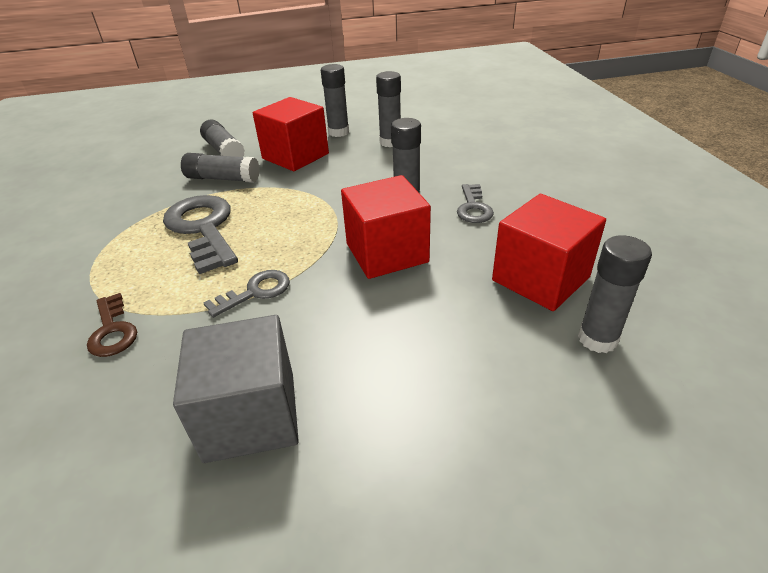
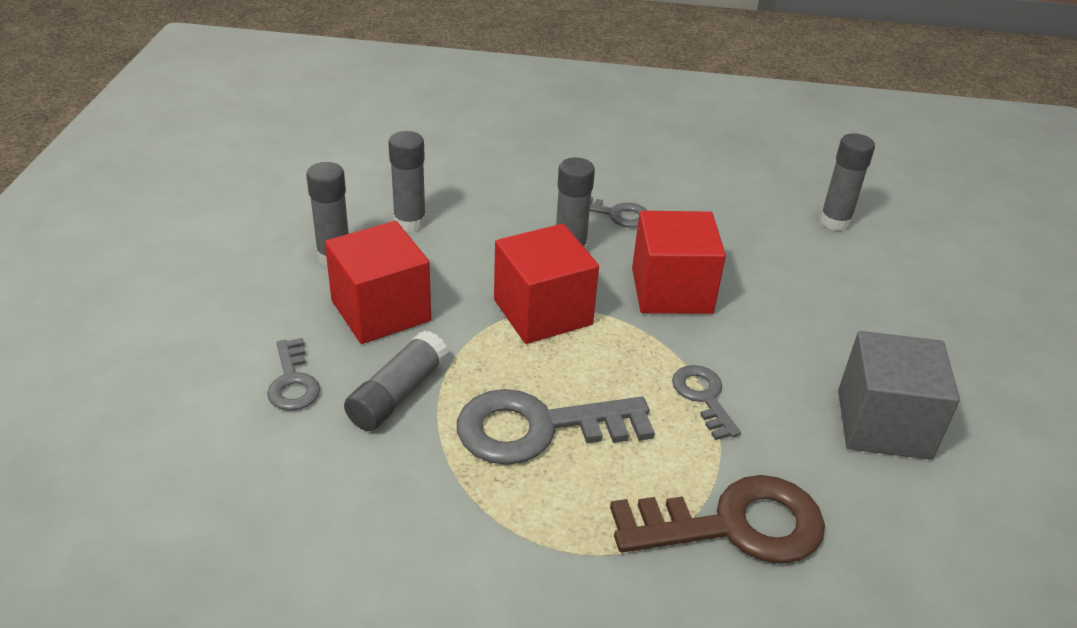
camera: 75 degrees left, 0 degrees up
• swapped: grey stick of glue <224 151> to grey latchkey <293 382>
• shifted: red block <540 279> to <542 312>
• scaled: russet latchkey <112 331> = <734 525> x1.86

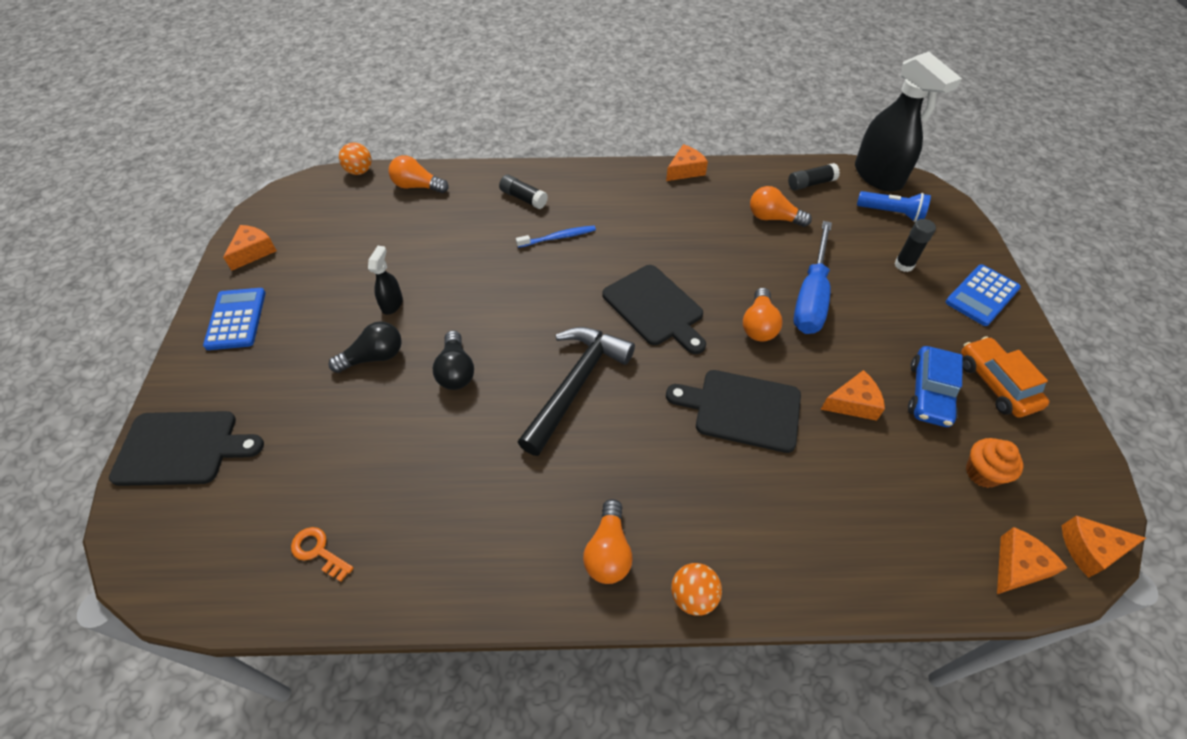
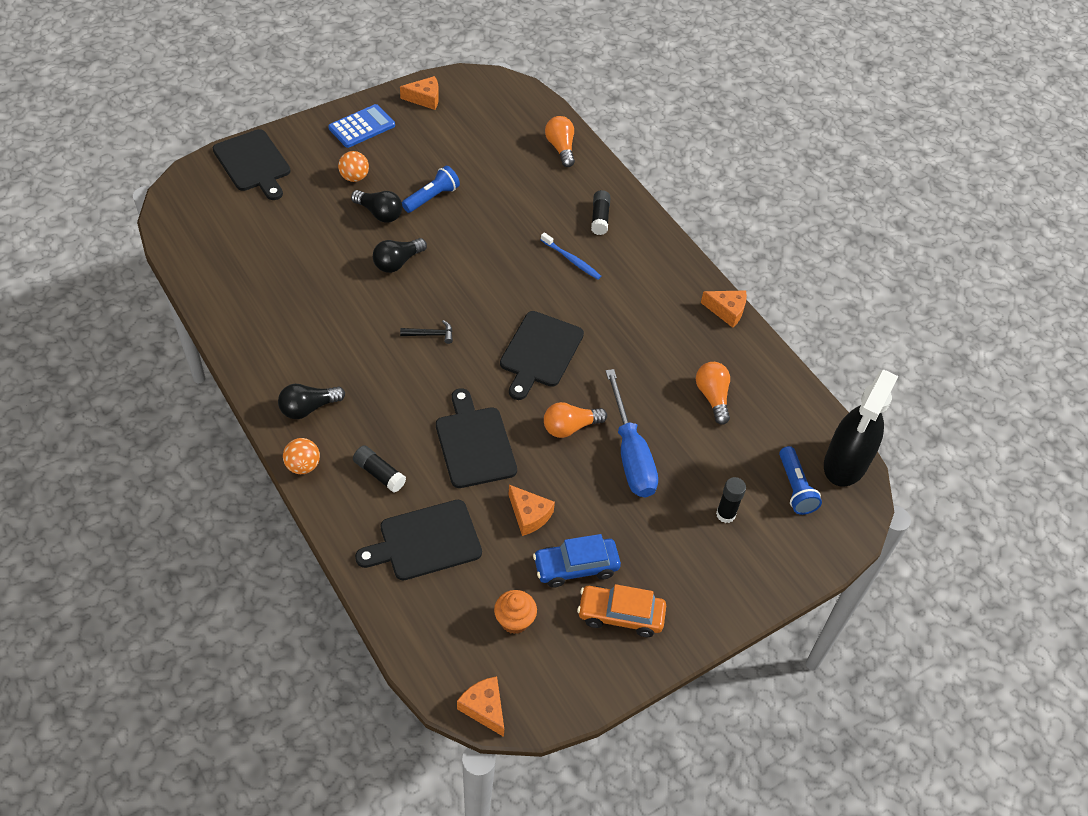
camera: 55 degrees right, 0 degrees up
• repainted: orange lightbulb <608 551> to ebony lightbulb <308 408>
• shifted: orange ball <359 171> to <354 177>
• shifted: ebony stick of glue <811 183> to <379 473>
• new: ebony bread board <425 541>
• scaled: ebony carpenter's hammer <575 384> = <430 334> x0.41
• swapped: ebony spray cleaner <392 304> to royal blue pocket torch <432 197>
• rotated: orange toy car <995 384> = <620 615> 120 degrees counterclockwise
• rotated: royal blue hand screwdriver <811 296> = <630 454> 90 degrees counterclockwise
• gone: orange latchkey <318 551>
• gone: royal blue adding machine <982 295>
• gone: orange cheese <1017 566>

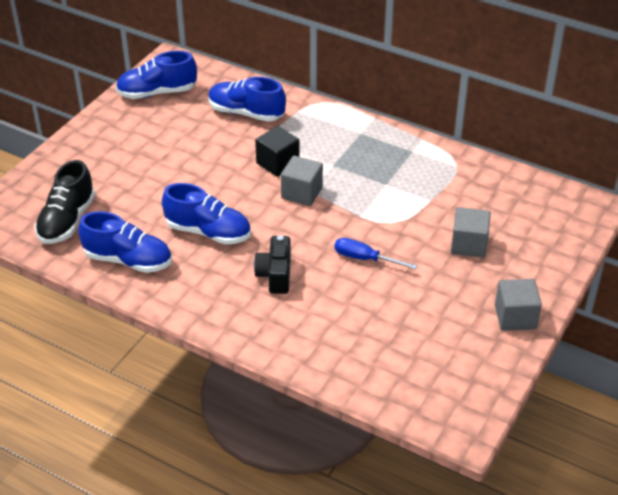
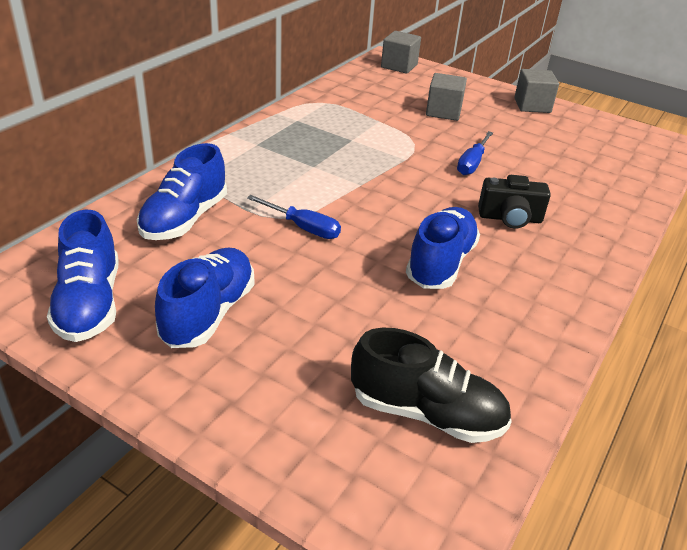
camera: 90 degrees left, 5 degrees down
• shifted: royal blue lace-up shoe <128 260> to <209 313>
• new: royal blue hand screwdriver <303 228>
• shifted: grey block <302 193> to <399 66>
• gone: ebony block <277 163>

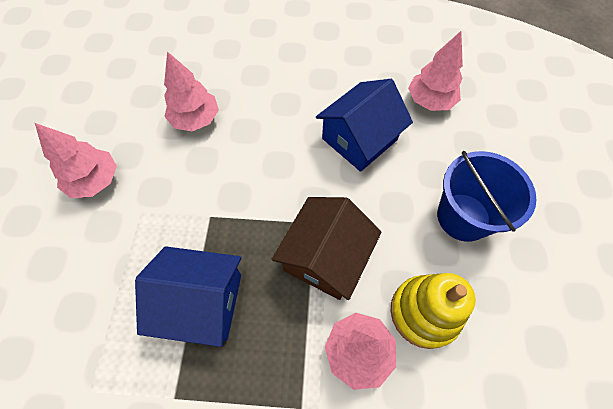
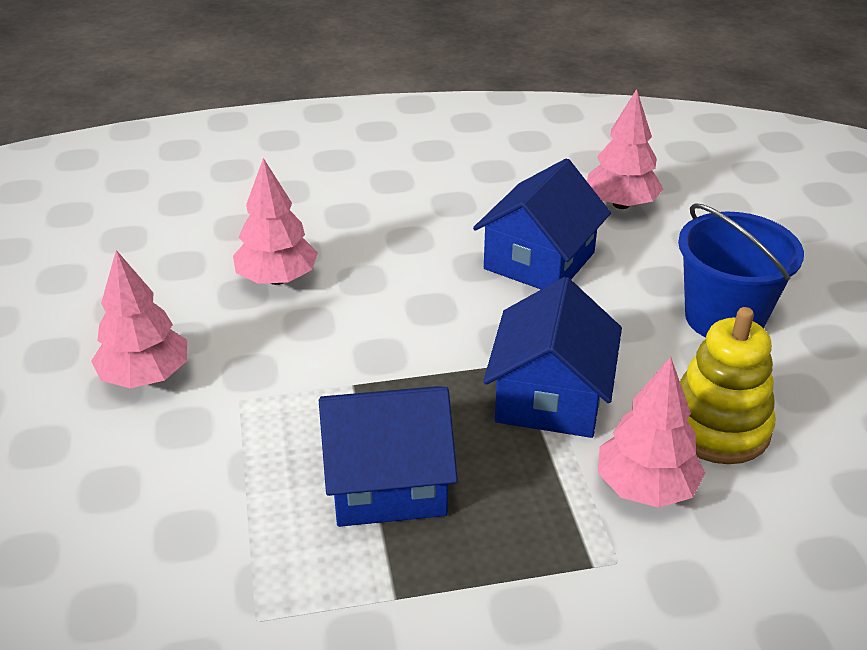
camera: 15 degrees left, 25 degrees down
• repainted: russet toy house <325 257> to royal blue toy house <550 397>

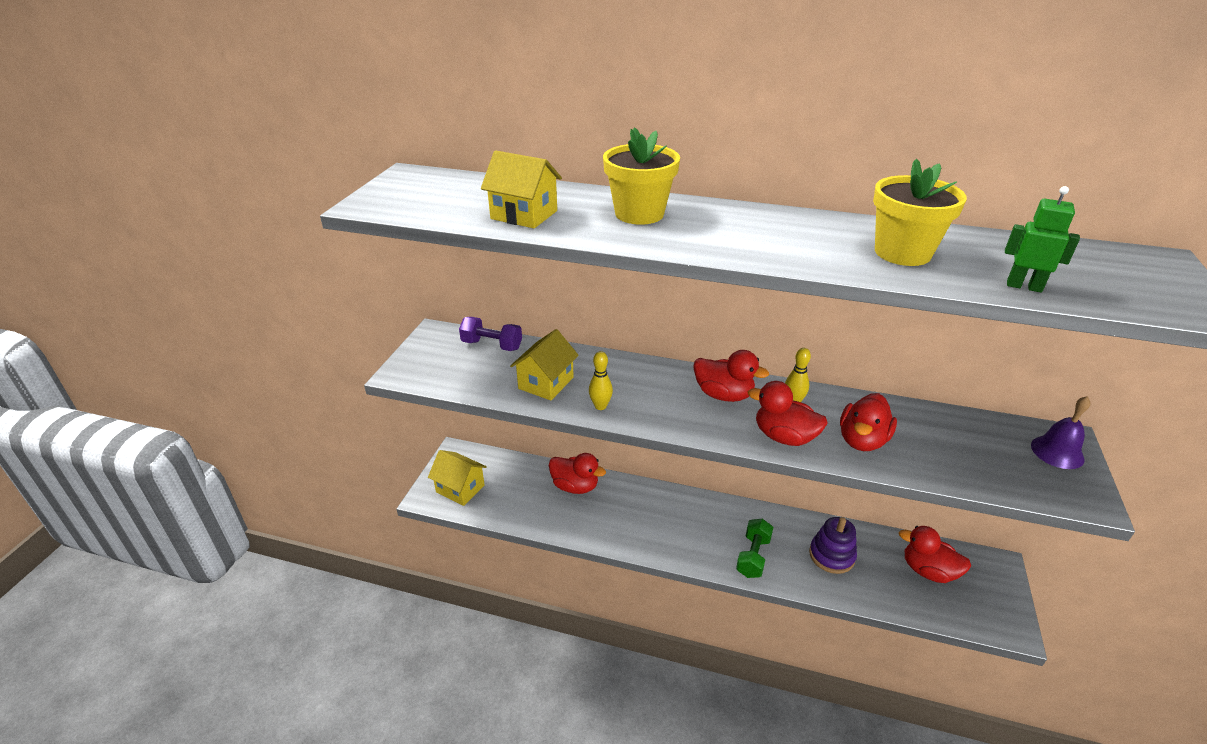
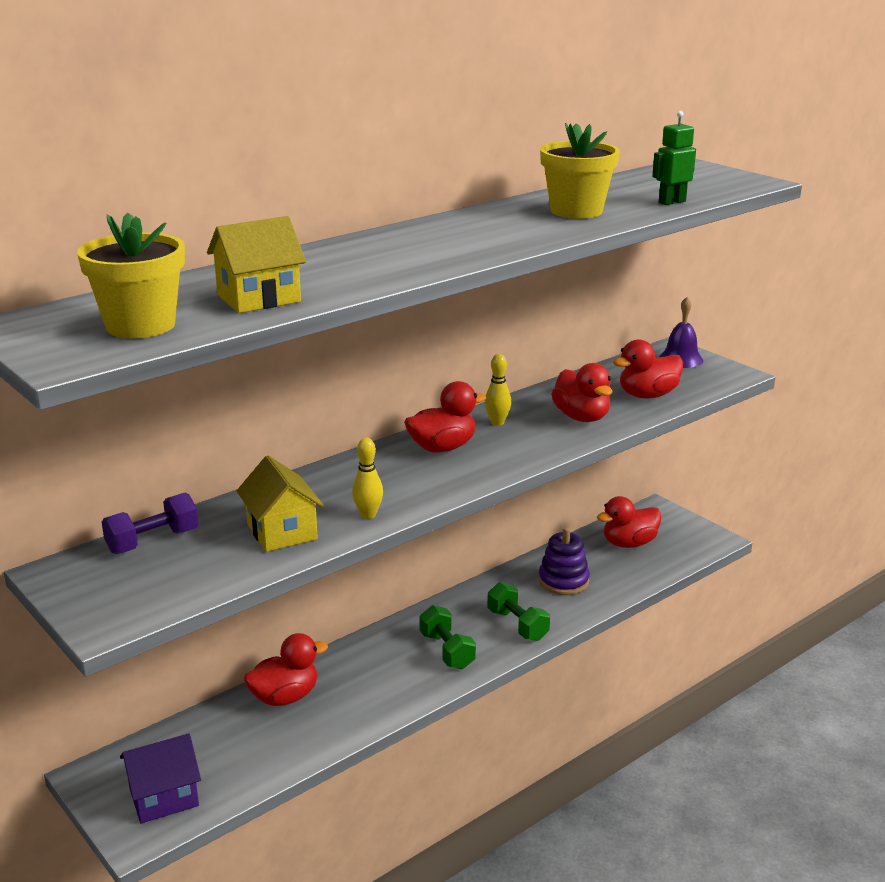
camera: 55 degrees left, 10 degrees down
• shifted: yellow potted plant <639 214> to <140 325>
• repainted: yellow toy house <460 488> to royal purple toy house <164 797>
• new: emerald hand weight <447 651>
• shifted: red duck <784 437> to <647 395>

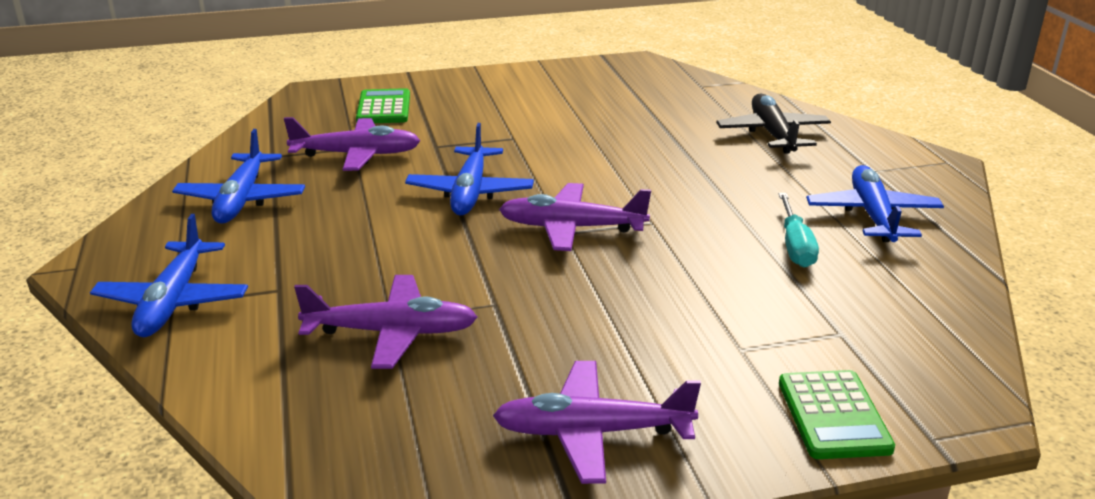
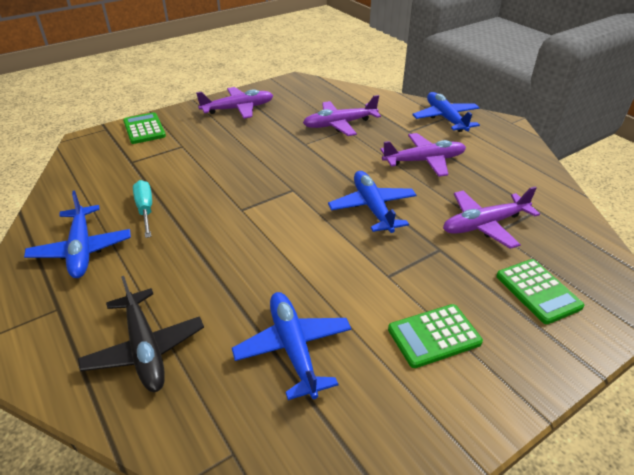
camera: 160 degrees right, 10 degrees up
• shifted: royal blue plane <241 199> to <293 348>
• shifted: royal purple plane <572 228> to <424 161>
• new: emerald adding machine <434 336>

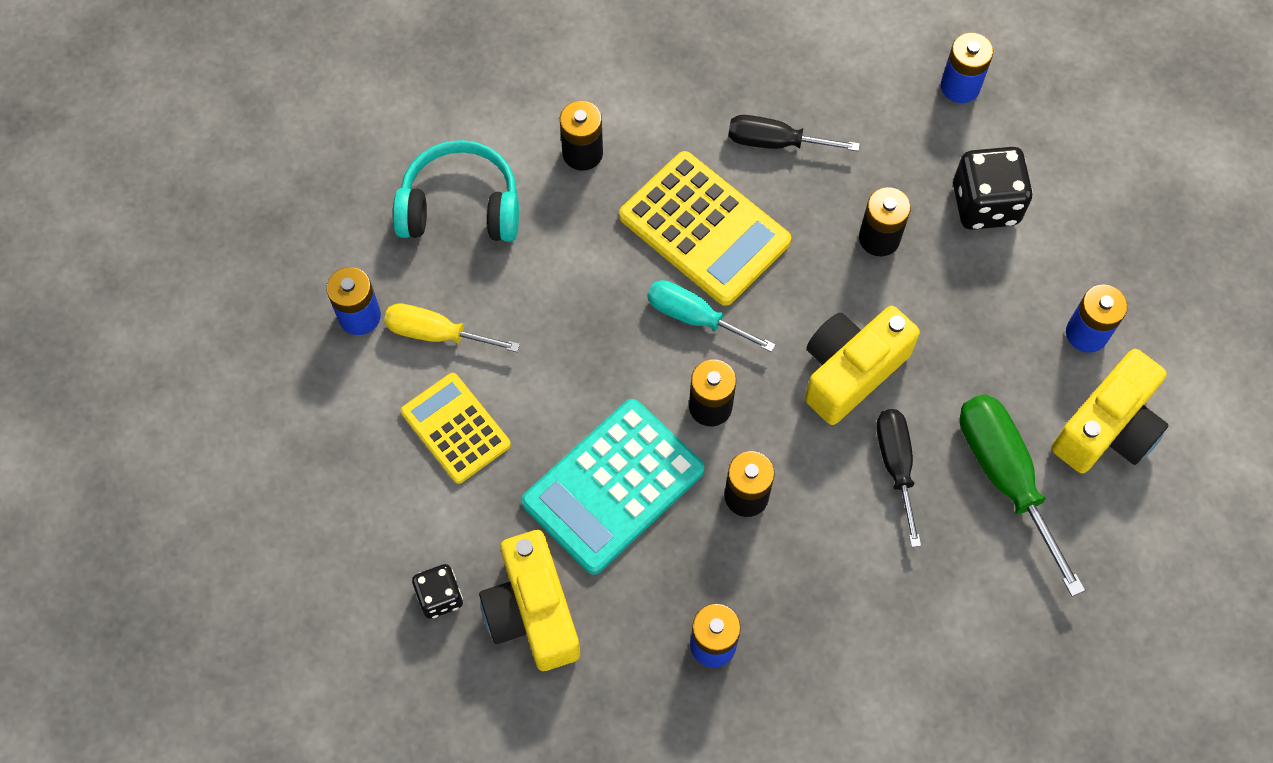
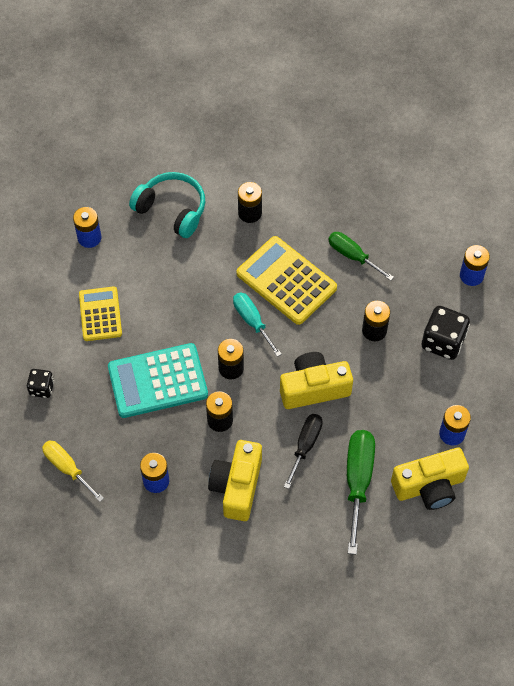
camera: 30 degrees right, 5 degrees down
• shifted: yellow hand screwdriver <436 333> to <67 468>
• shifted: yellow photo camera <532 612> to <237 486>
• rotated: yellow adding machine <704 229> = <286 281> 150 degrees clockwise
• repainted: ebony hand screwdriver <775 142> to emerald hand screwdriver <352 256>

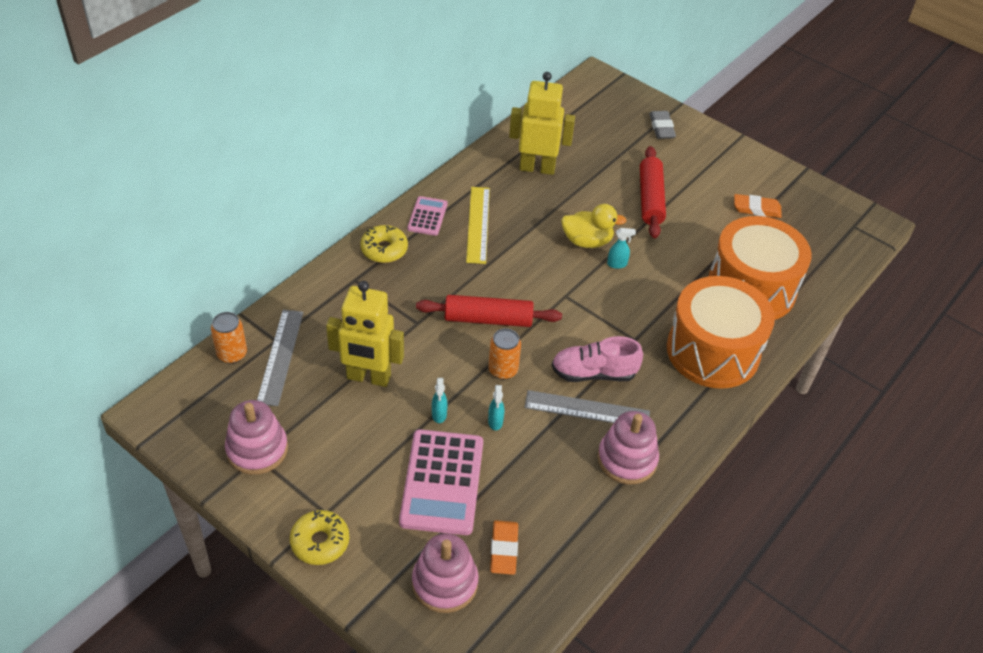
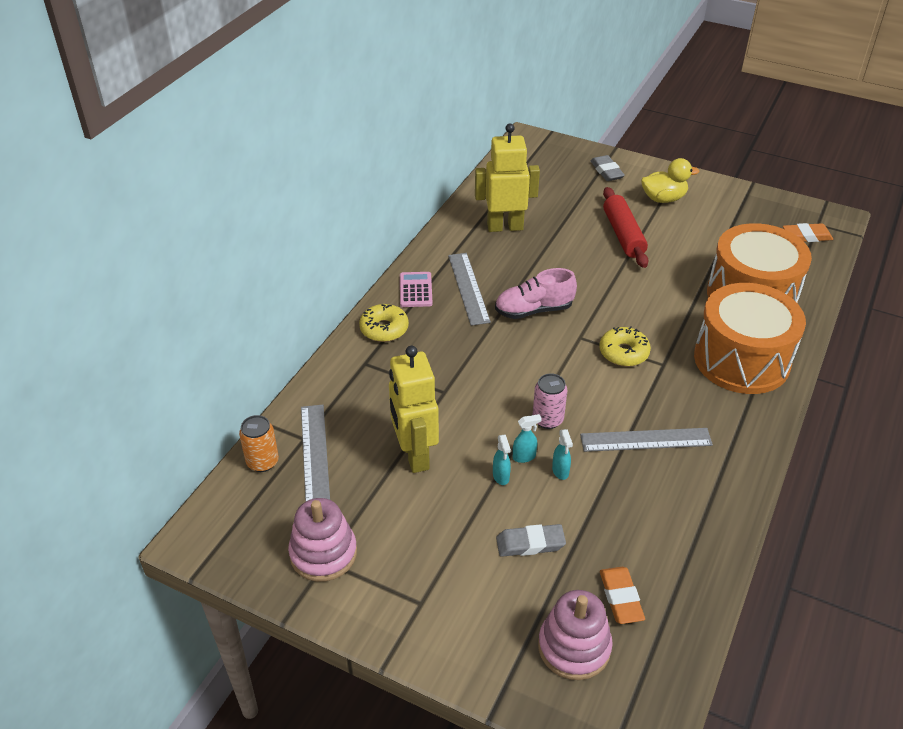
camera: 10 degrees left, 5 degrees down
• rotated: yellow toy robot <368 377> = <414 455> 75 degrees clockwise
• repainted: yellow measuring stick <478 224> to grey measuring stick <468 288>
• shifted: pink lace-up shoe <593 373> to <534 310>
• swapped: pink adding machine <442 482> to grey pencil eraser <530 543>
• shifted: aqua spray cleaner <617 264> to <524 457>
• repainted: orange soda can <503 370> to pink soda can <547 419>
• shifted: yellow doughnut <320 542> to <623 353>
• shifted: yellow duck <587 241> to <663 199>
• shifted: orange pencil eraser <756 209> to <806 236>
• gone: red dough roller <488 319>
• gone: pink ring stacker <627 459>

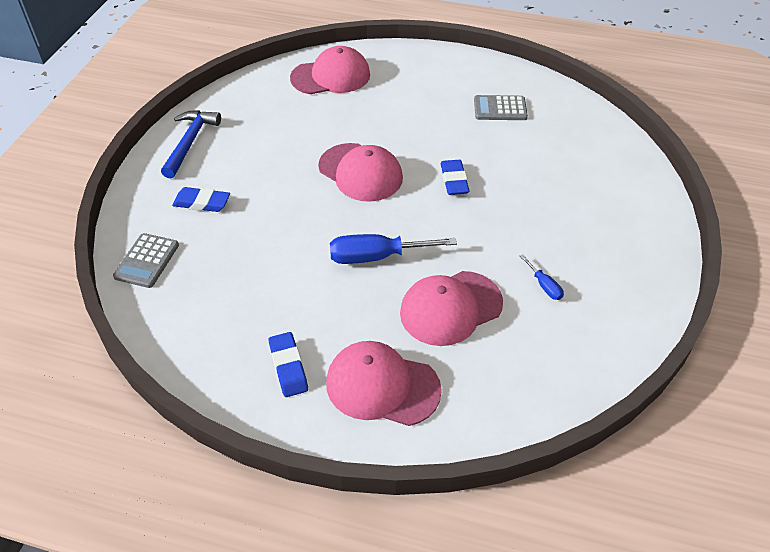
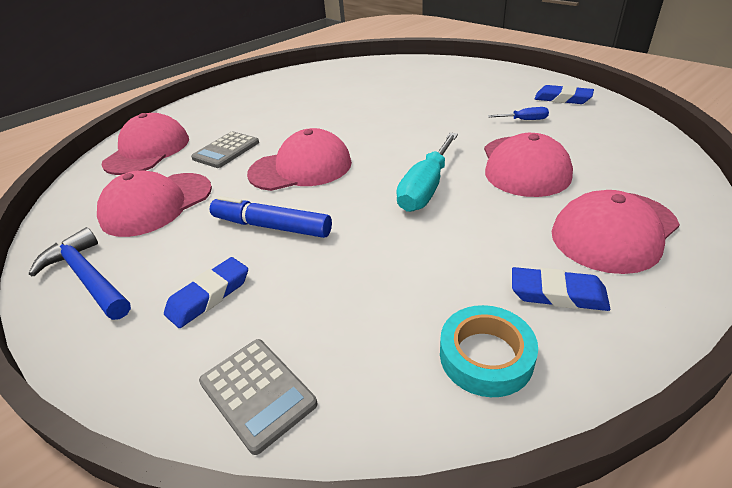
camera: 55 degrees left, 10 degrees down
• new: pink peaked cap <157 204>
• shifted: grey adding machine <500 109> to <226 150>
• new: royal blue felt pen <271 226>
• repainted: royal blue hand screwdriver <376 257> to aqua hand screwdriver <426 188>
• new: aqua roll of tape <486 356>
• shifted: royal blue pencil eraser <454 180> to <562 99>

